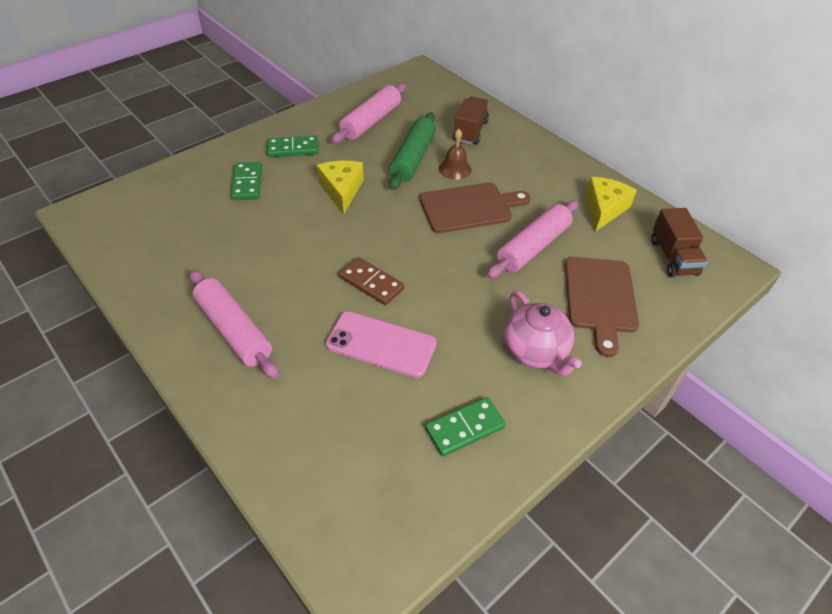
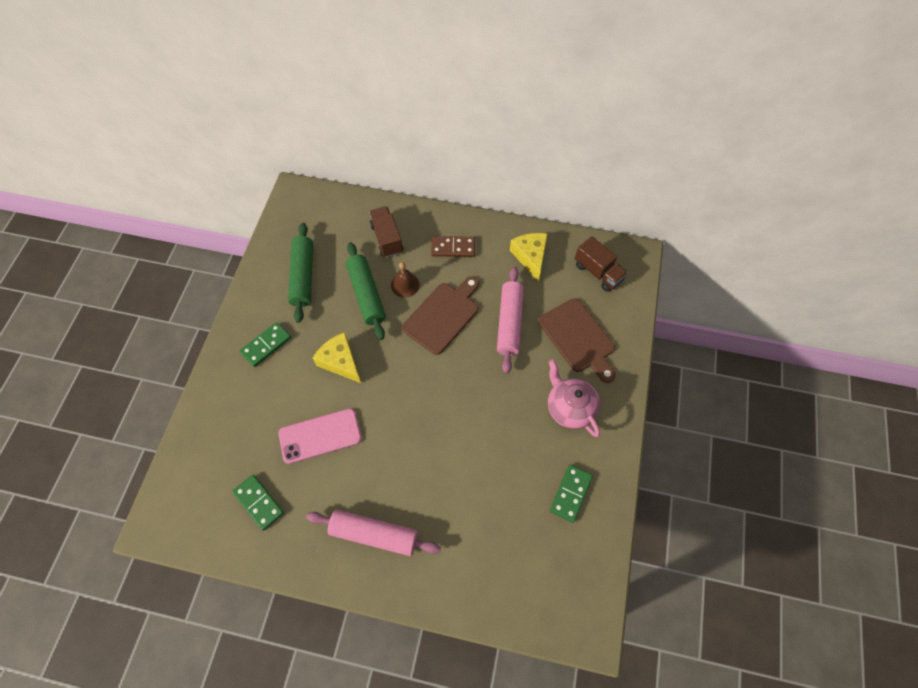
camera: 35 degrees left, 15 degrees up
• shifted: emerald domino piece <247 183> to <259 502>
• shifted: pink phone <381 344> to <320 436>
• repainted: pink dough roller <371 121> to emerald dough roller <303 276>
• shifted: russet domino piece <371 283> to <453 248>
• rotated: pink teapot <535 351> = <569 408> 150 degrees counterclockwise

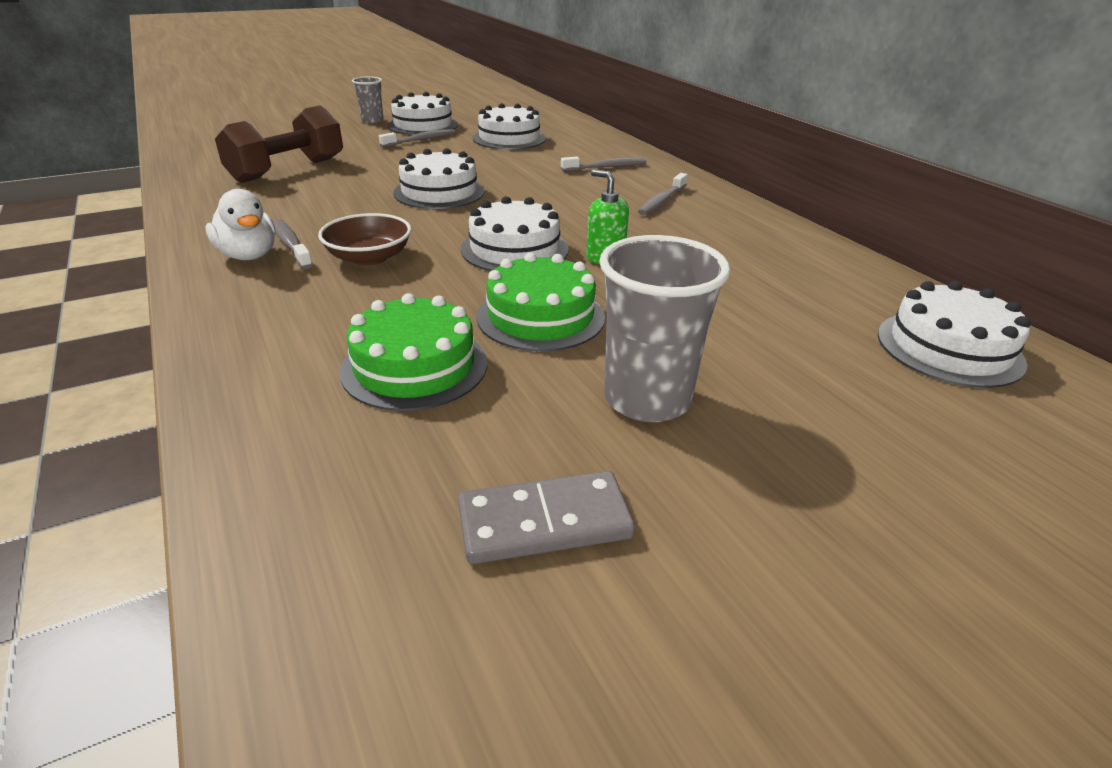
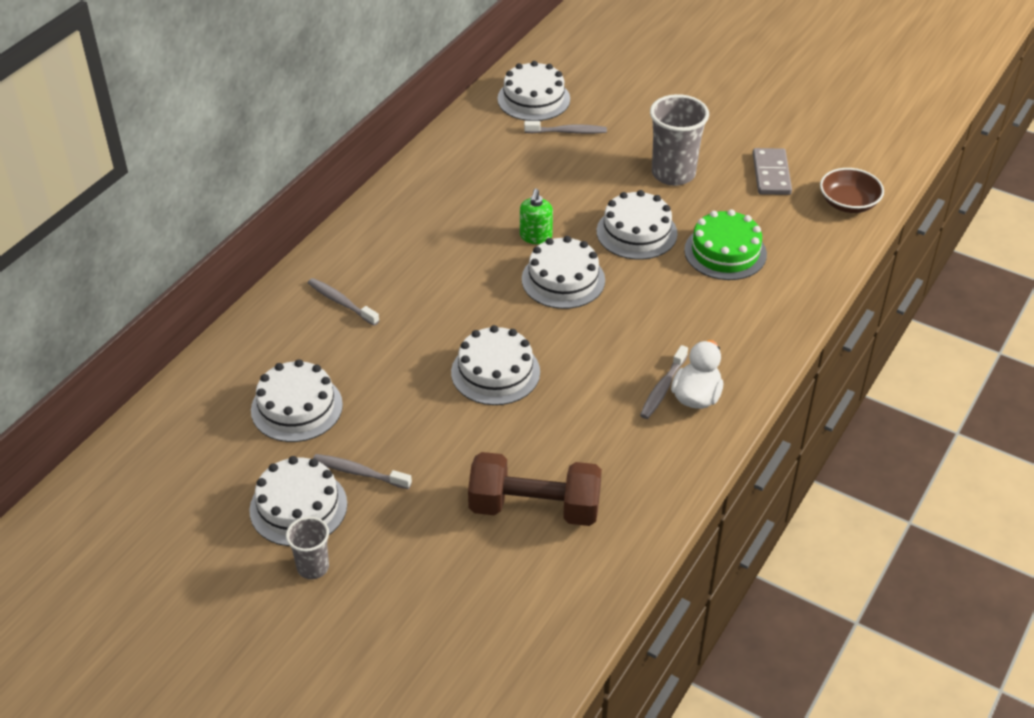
camera: 120 degrees left, 10 degrees up
• shifted: grey dental brush <662 201> to <568 132>
• repainted: emerald cake <540 316> to white cake <636 232>
• rotated: grey domino piece <544 522> = <771 174> 45 degrees clockwise
• shifted: russet bowl <369 257> to <848 203>

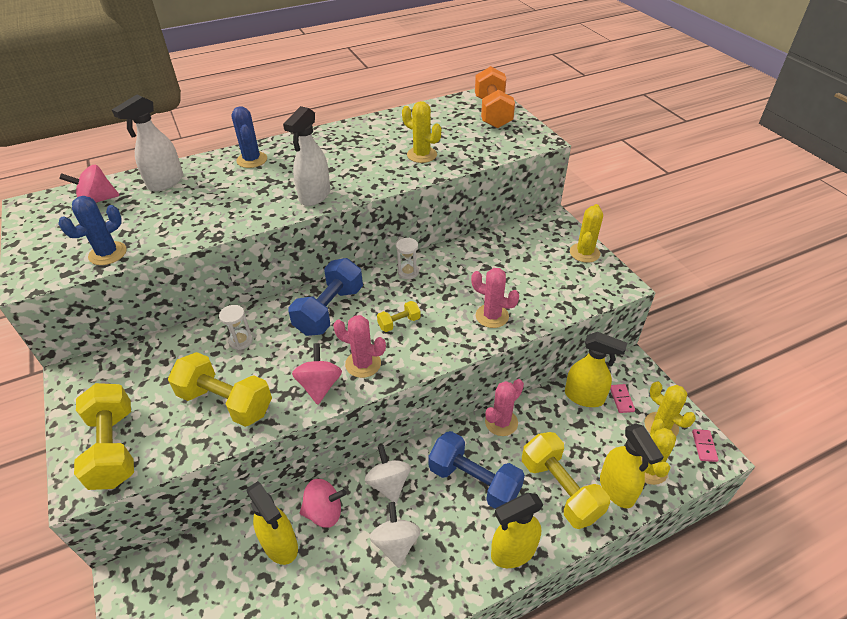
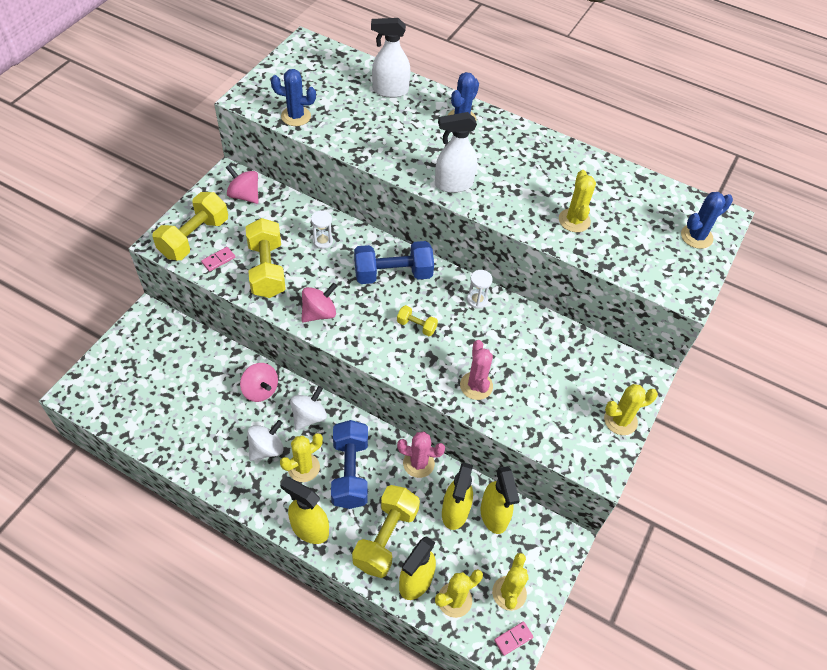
camera: 50 degrees right, 10 degrees up
• shifted: pink domino piece <621 399> to <218 260>
• shifted: pink whirligig <97 200> to <244 195>
• new: yellow prickly plant <303 467>
• shifted: yellow spray cleaner <280 545> to <455 512>
• swapped: orange hand weight <492 113> to royal blue prickly plant <696 236>
• gone: pink prickly plant <363 364>

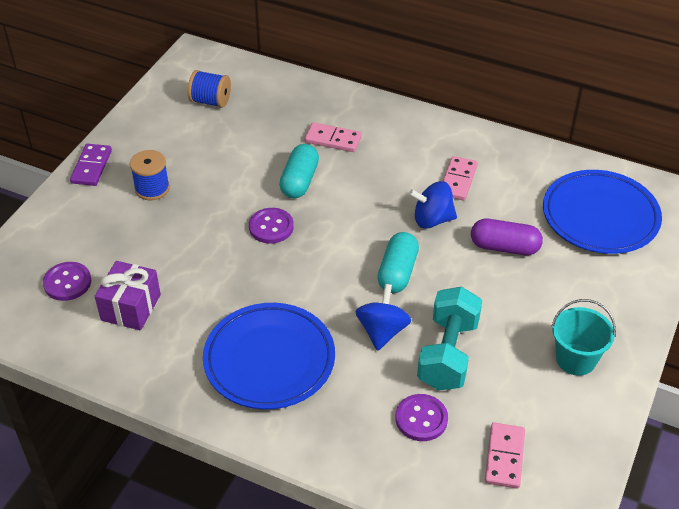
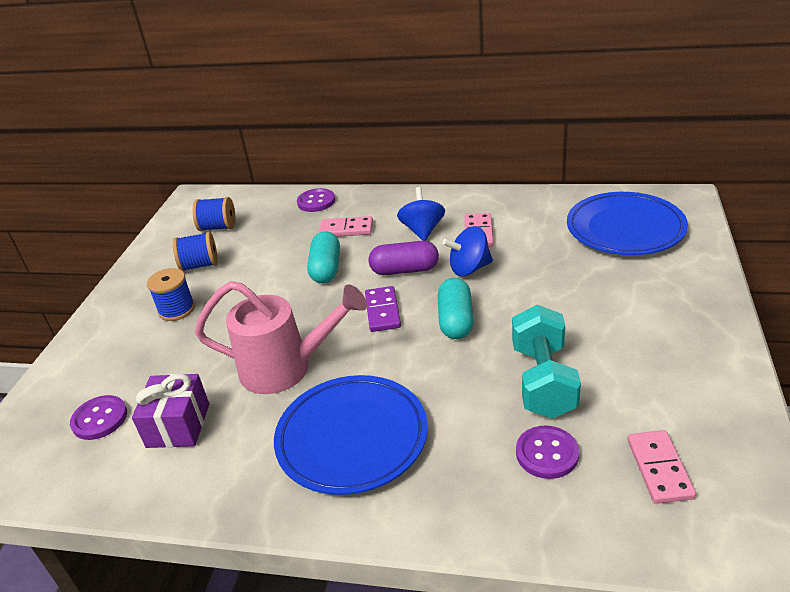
camera: 10 degrees left, 10 degrees down
• new: royal blue reel of thread <200 265>
• new: pink sprinkling can <286 368>
• shifted: royal purple sewing button <271 227> to <316 201>
• shifted: royal purple domino piece <91 167> to <382 311>
• shifted: royal purple pill <504 247> to <404 270>
• shifted: royal blue whirligig <382 331> to <422 230>
• gone: aqua pail <575 359>

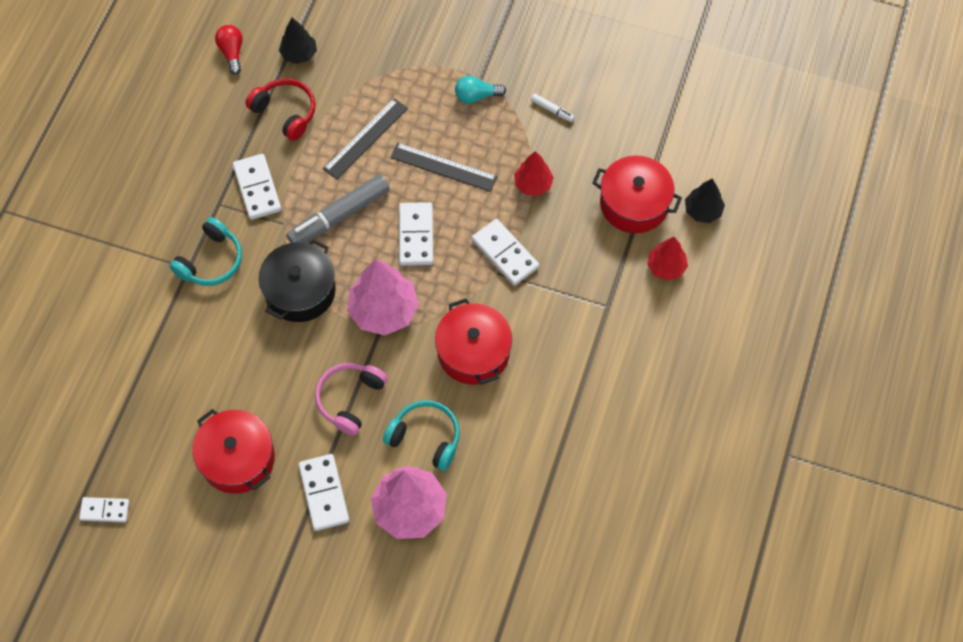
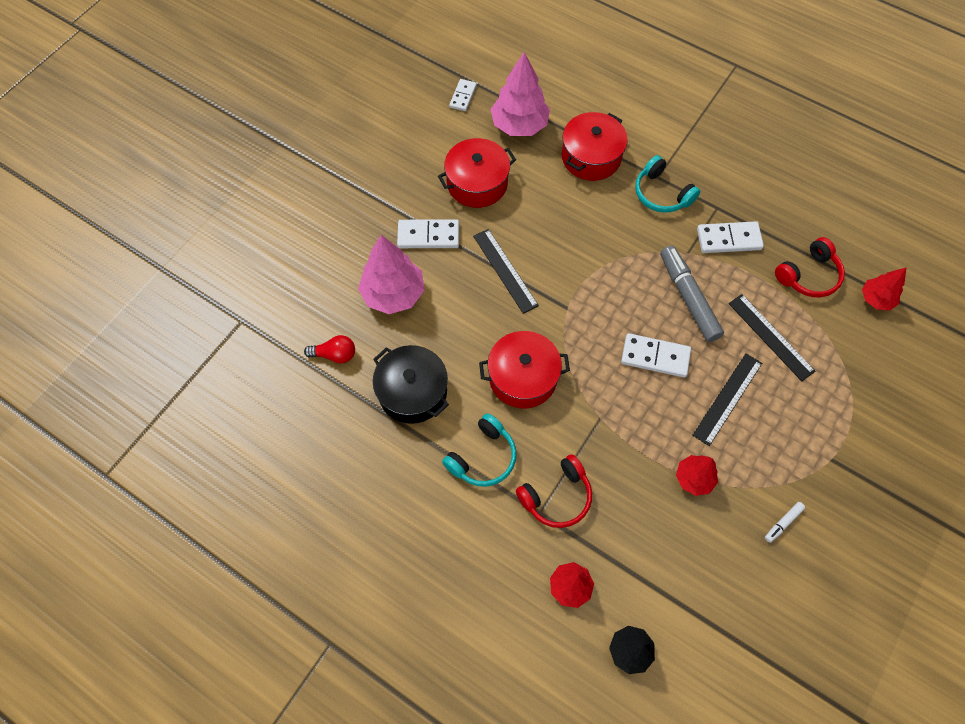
camera: 105 degrees right, 0 degrees up
• shifted: red lightbulb <232 52> to <335 354>
• shifted: ebony cooking pot <300 291> to <412 392>
• shifted: aqua over-ear headphones <426 437> to <483 457>
• swapped: pink over-ear headphones <350 399> to ebony measuring stick <505 270>
• shifted: pink toy tree <384 311> to <519 125>
• new: red over-ear headphones <557 497>
• shifted: red cooking pot <634 204> to <591 157>
• repainted: ebony toy tree <299 54> to red toy tree <876 299>
• gone: aqua lightbulb <476 96>
• gone: white domino piece <505 253>

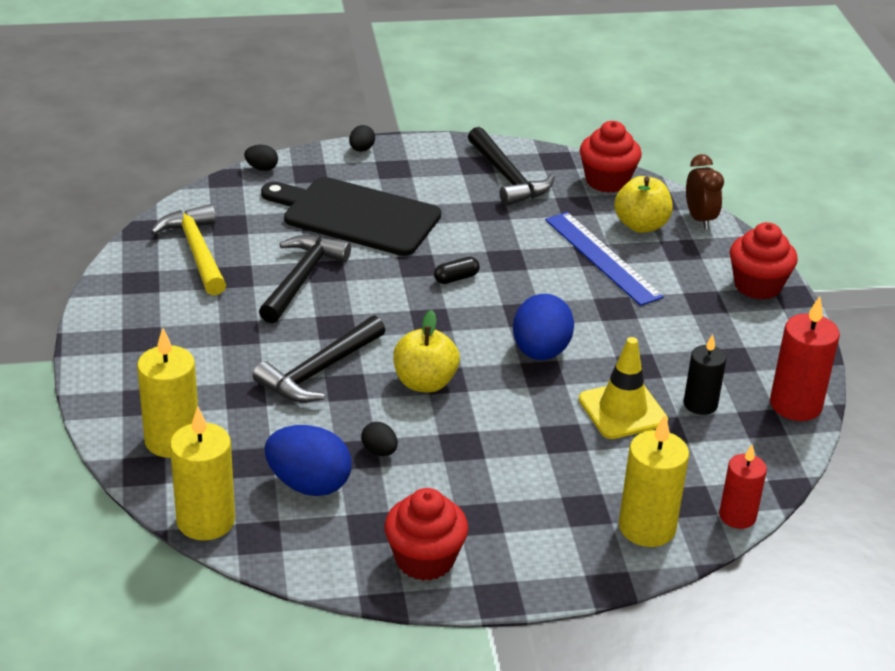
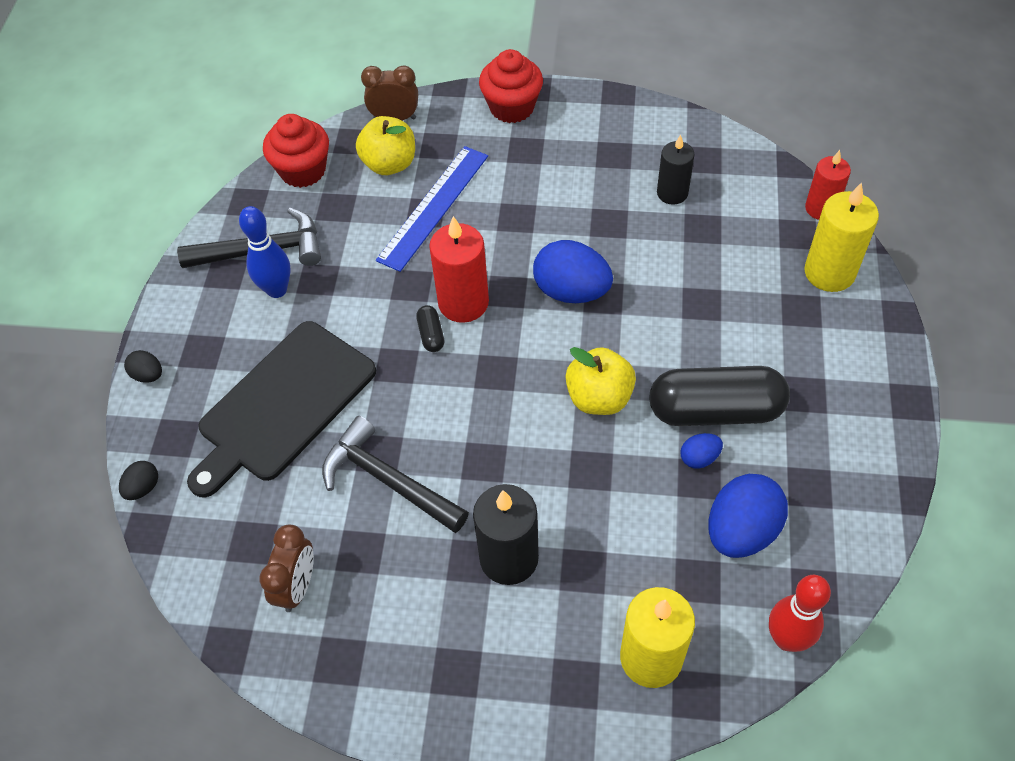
camera: 70 degrees left, 20 degrees up
• new: royal blue tenpin <277 290>
• swapped: yellow carpenter's hammer <197 251> to russet clock <297 586>
• rotated: royal blue measuring stick <602 258> = <433 207> 45 degrees counterclockwise
• shifted: red candle <795 405> to <463 303>
• new: ebony candle <509 558>
• new: ebony pill <715 410>
• repainted: ebony egg <379 451> to royal blue egg <699 458>
• swapped: yellow candle <205 521> to red tenpin <787 639>
• gone: ebony carpenter's hammer <319 371>
• gone: red cupcake <424 560>
• gone: yellow road cone <622 410>

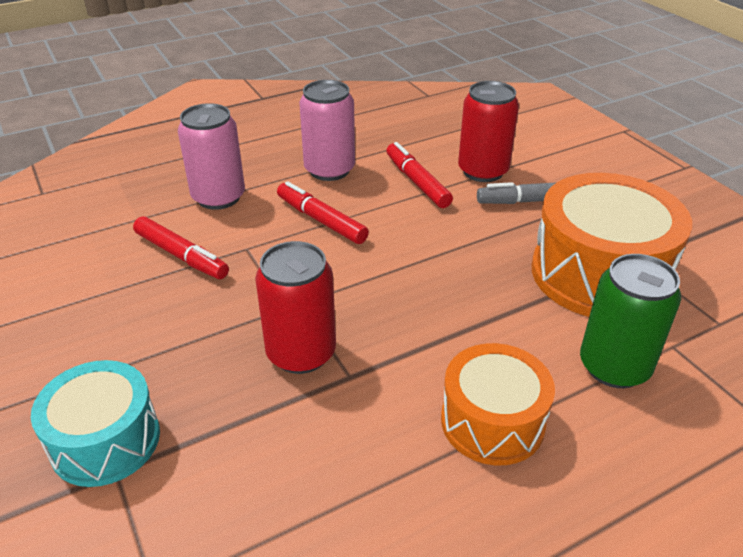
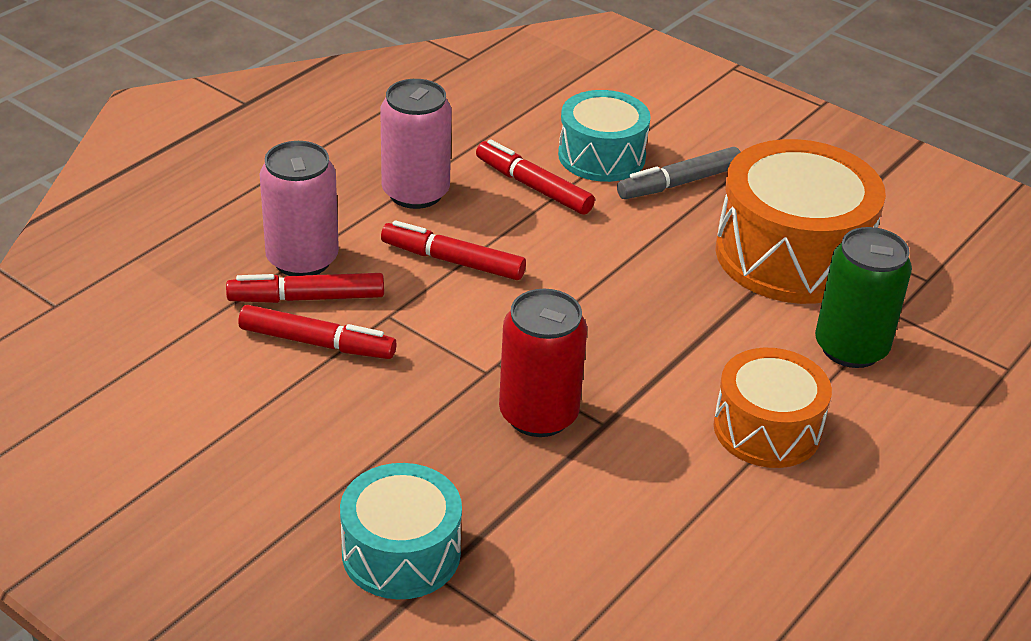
camera: 25 degrees left, 0 degrees up
• new: red felt pen <306 298>
• swapped: red soda can <483 171> to aqua toy drum <601 156>

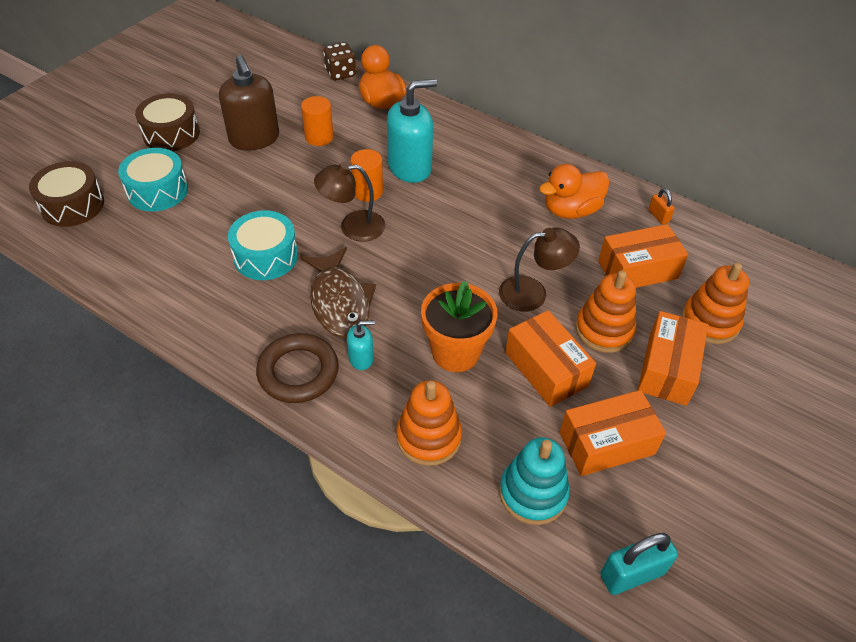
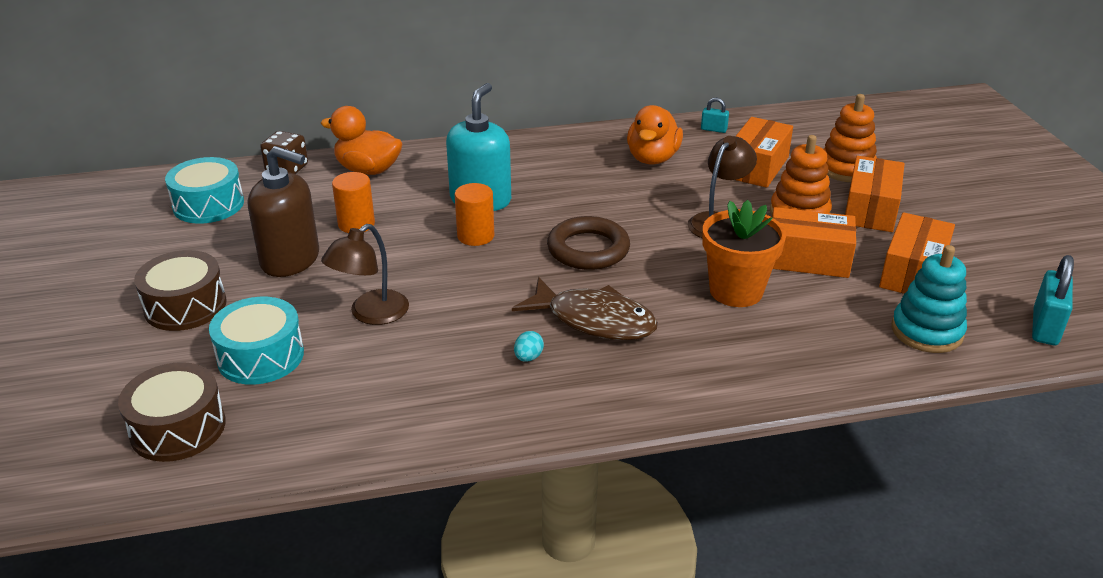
camera: 45 degrees left, 15 degrees down
• shifted: aqua toy drum <266 256> to <208 205>
• shifted: russet desk lamp <353 227> to <371 314>
• new: aqua egg <528 357>
• shifted: russet torus <298 372> to <588 249>
• repainted: orange lock <658 216> to aqua lock <713 129>
• rotated: orange box <667 369> = <870 209> 45 degrees clockwise
• gone: aqua pump bottle <361 358>
• gone: orange ring stacker <428 437>

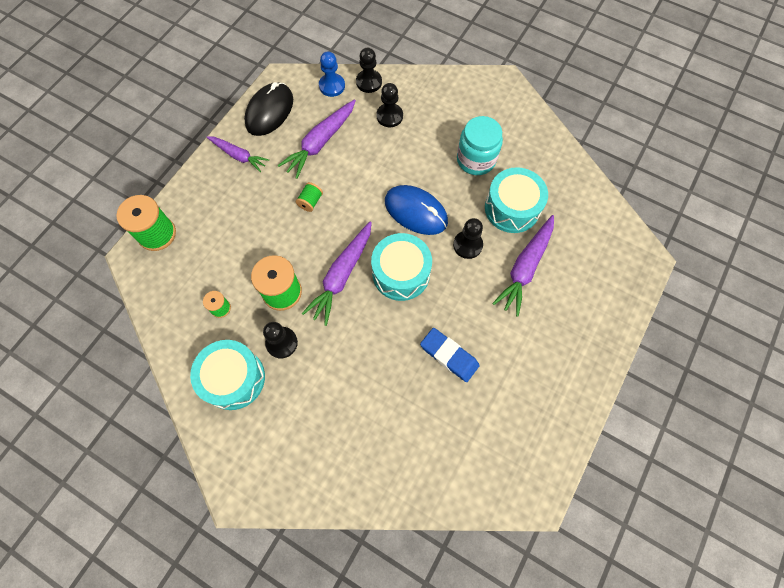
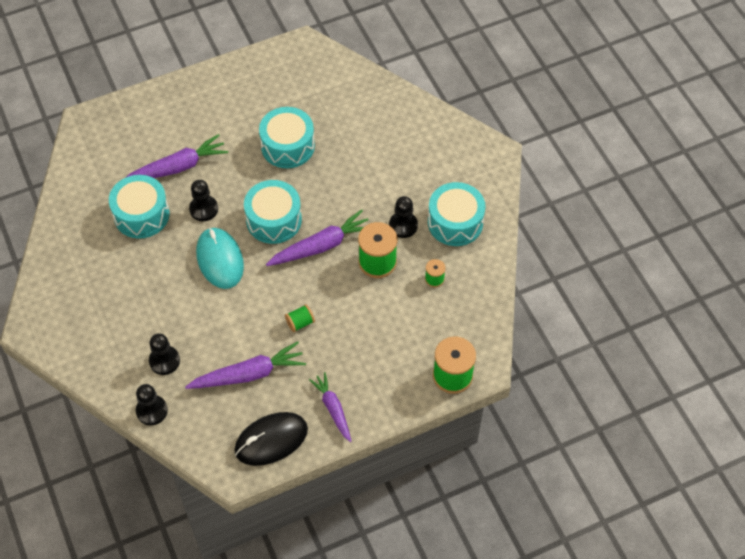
camera: 145 degrees left, 10 degrees down
• repainted: royal blue mouse <416 211> to aqua mouse <220 259>
• swapped: royal blue pencil eraser <449 356> to aqua toy drum <288 146>
• gone: royal blue game pawn <332 86>
• gone: aqua jar <476 159>

